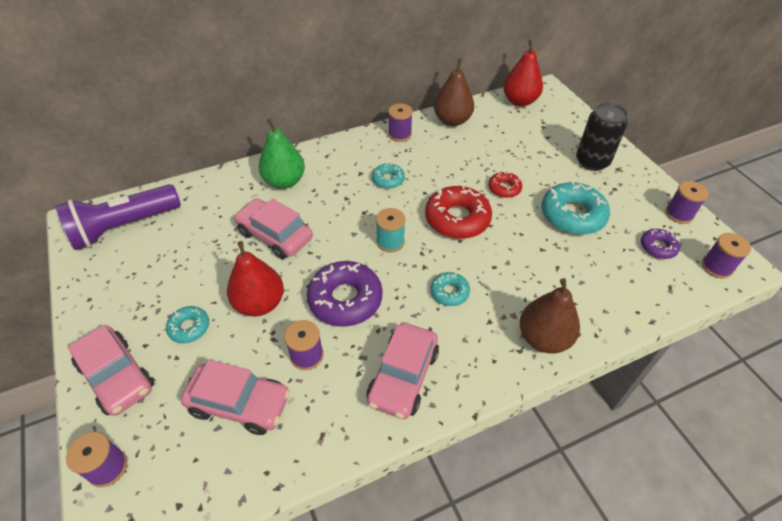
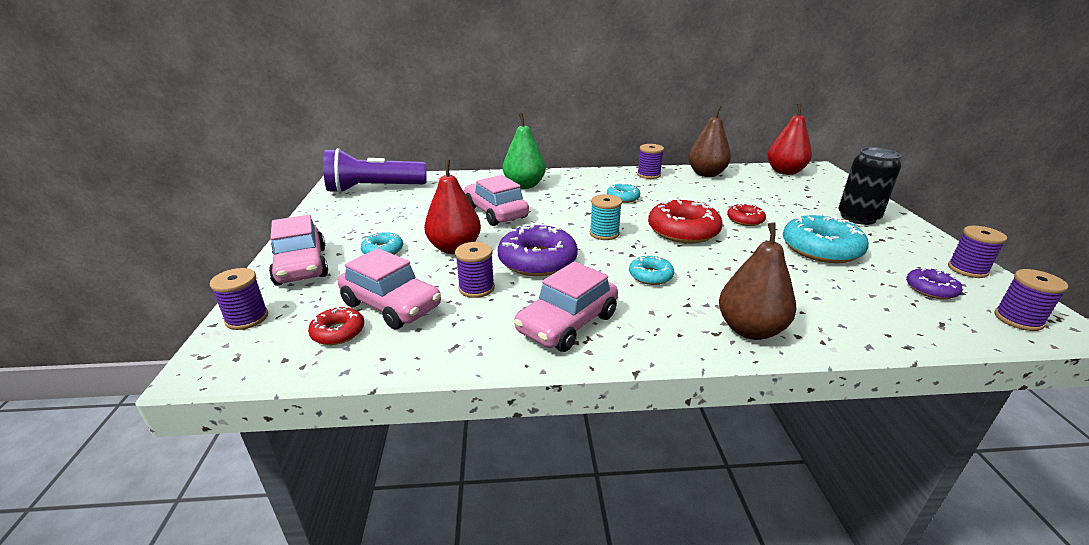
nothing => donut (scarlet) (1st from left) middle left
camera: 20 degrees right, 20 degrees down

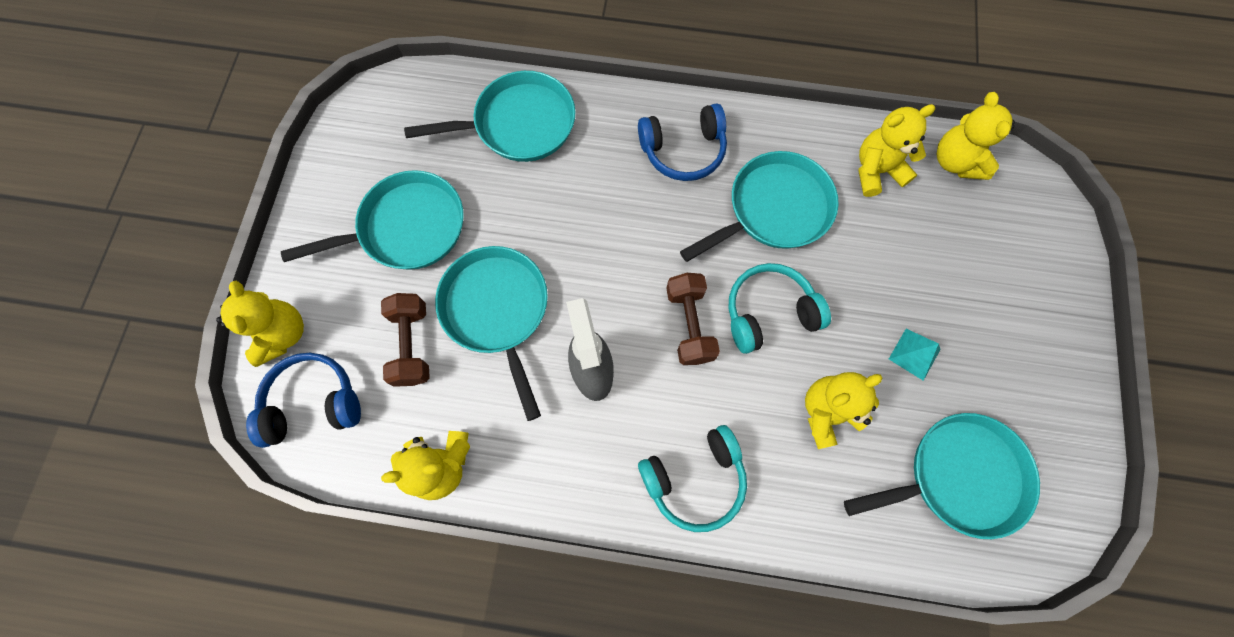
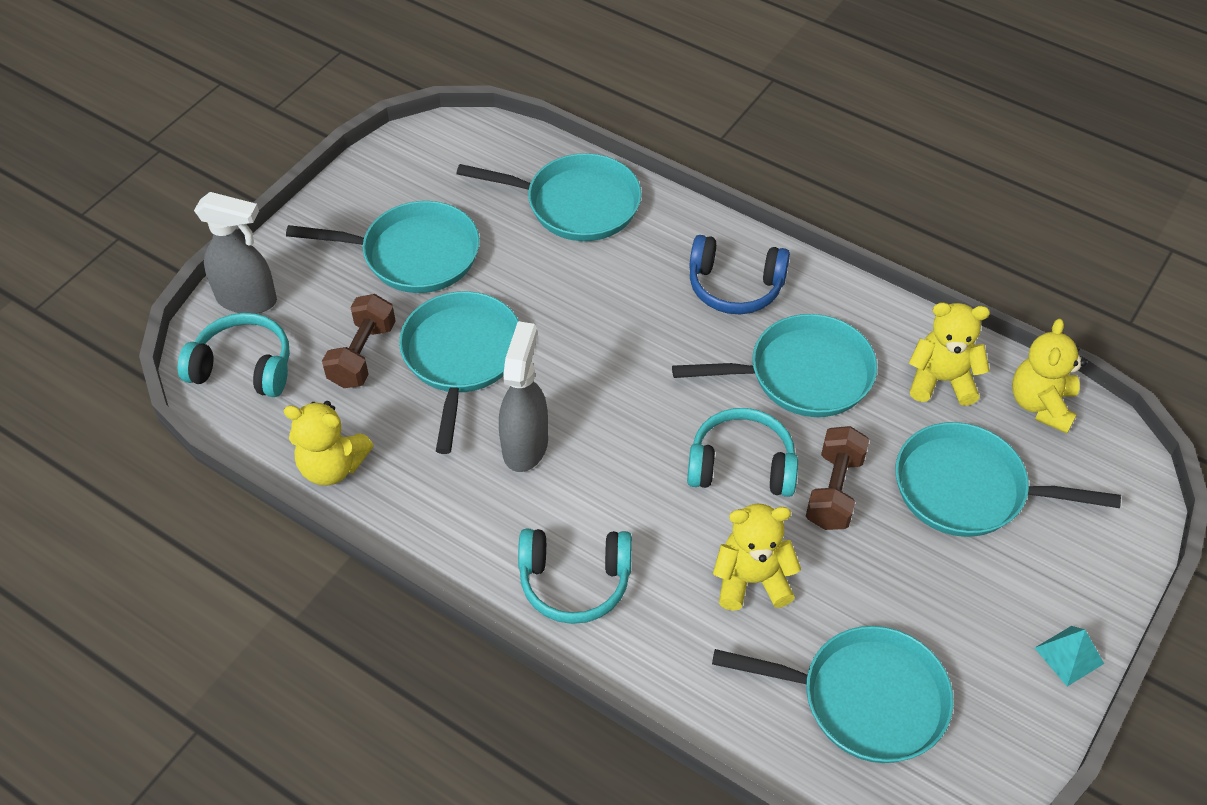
teddy bear (golden) (1st from left) middle left => sprayer (ash-grey) (1st from left) top left
headphones (cobalt) (1st from left) middle left => headphones (turquoise) (1st from left) middle left
free weight (dark brown) (2nd from left) centre => free weight (dark brown) (2nd from left) middle right, move
solid pyramid (turquoise) middle right => solid pyramid (turquoise) bottom right, move
nothing => frying pan (turquoise) (6th from left) middle right
camera: 25 degrees right, 20 degrees down

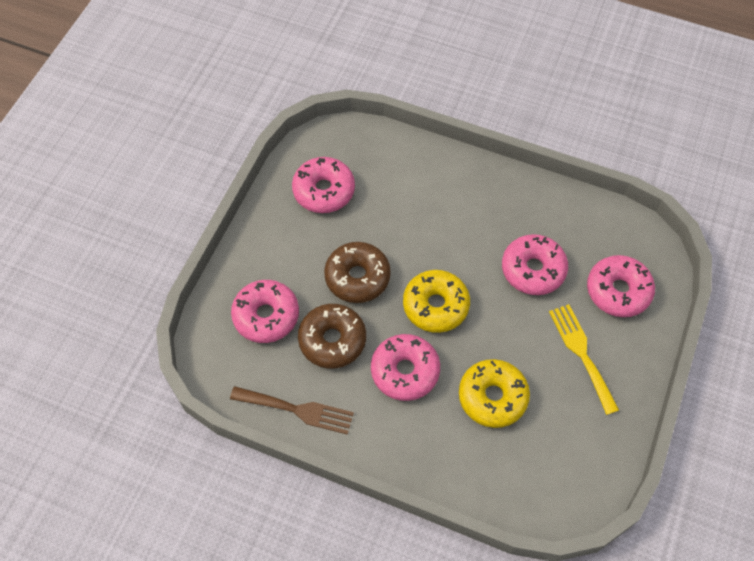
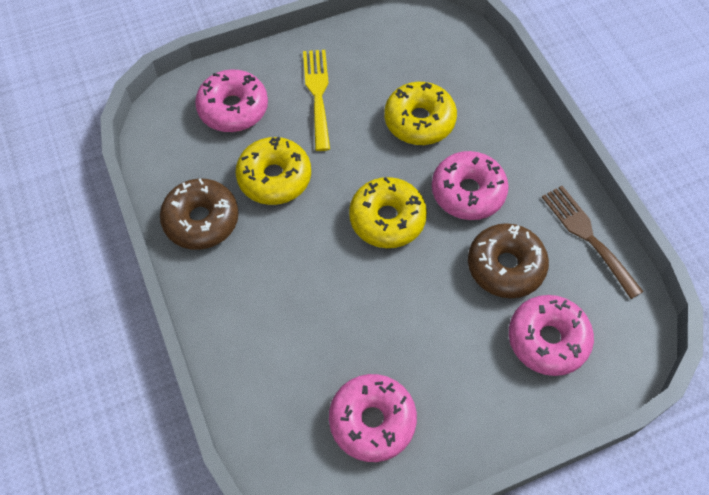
donut (dark brown) (2nd from left in the first image) centre => donut (dark brown) (1st from left) middle left, move
donut (pink) (4th from left) middle right => donut (golden) (1st from left) centre
dinner fork (golden) middle right => dinner fork (golden) top centre, 150 degrees clockwise
camera: 135 degrees left, 0 degrees up

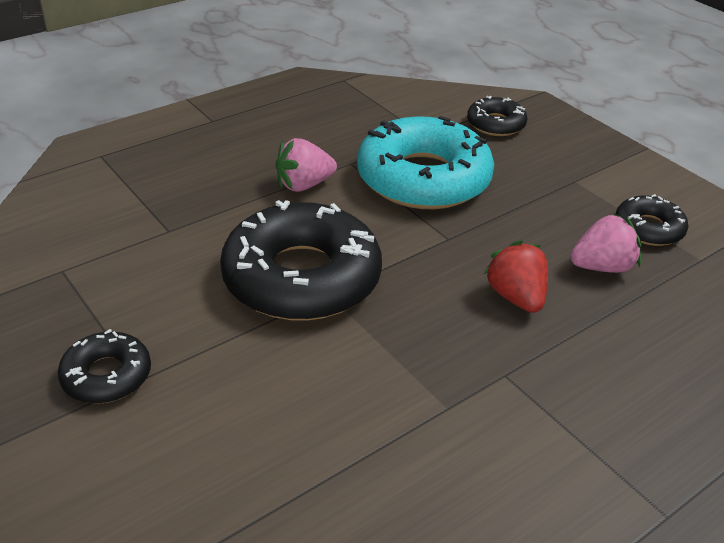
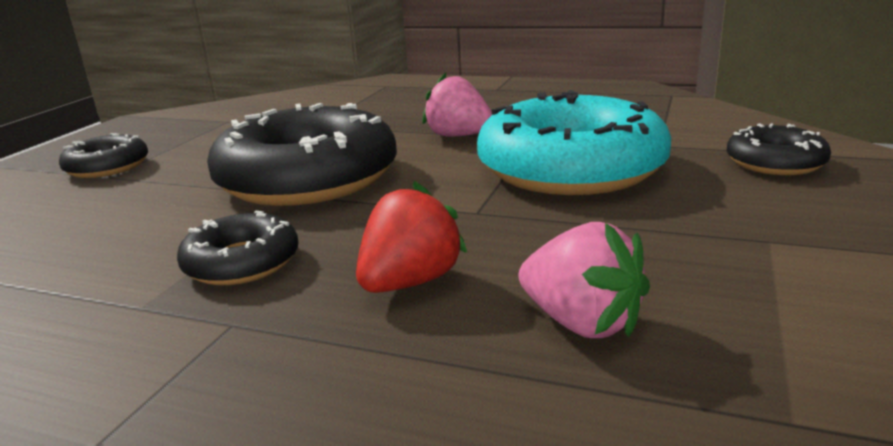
donut (black) (4th from left in the first image) middle right => donut (black) (2nd from left) middle left, move
camera: 60 degrees right, 15 degrees down

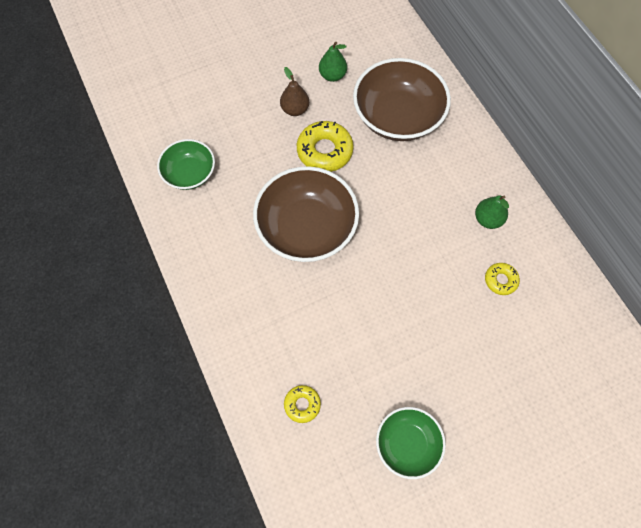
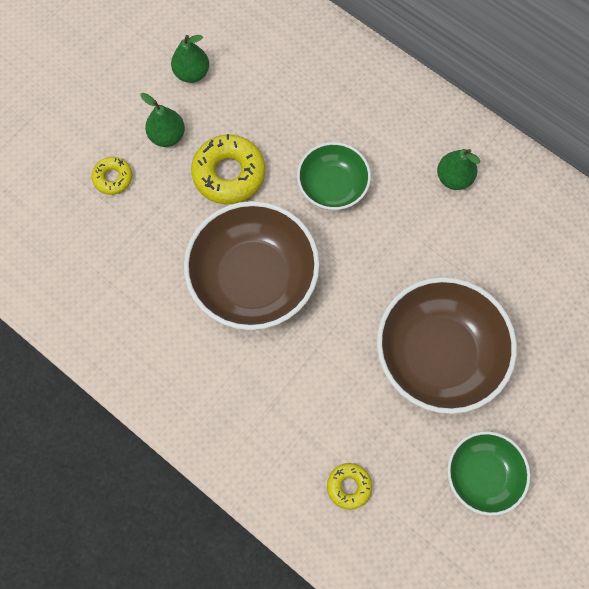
serving bowl (green) (1st from left) top left => serving bowl (green) (1st from left) top centre, move
toy pear (dark brown) top centre => toy pear (green) (1st from left) top left
serving bowl (dark brown) (2nd from left) top centre => serving bowl (dark brown) (2nd from left) middle right, move
donut (golden) (3rd from left in the first image) middle right => donut (golden) (1st from left) top left, move
camera: 25 degrees left, 5 degrees up

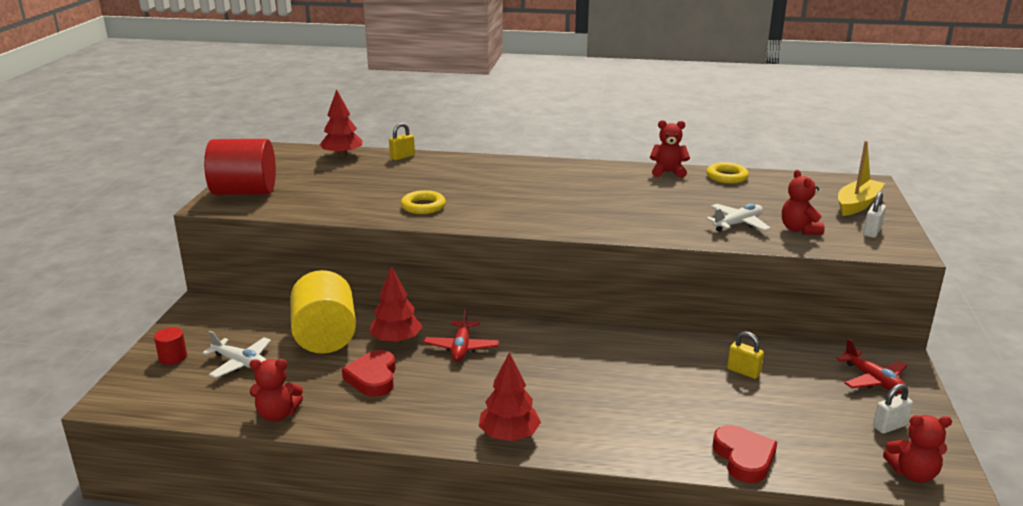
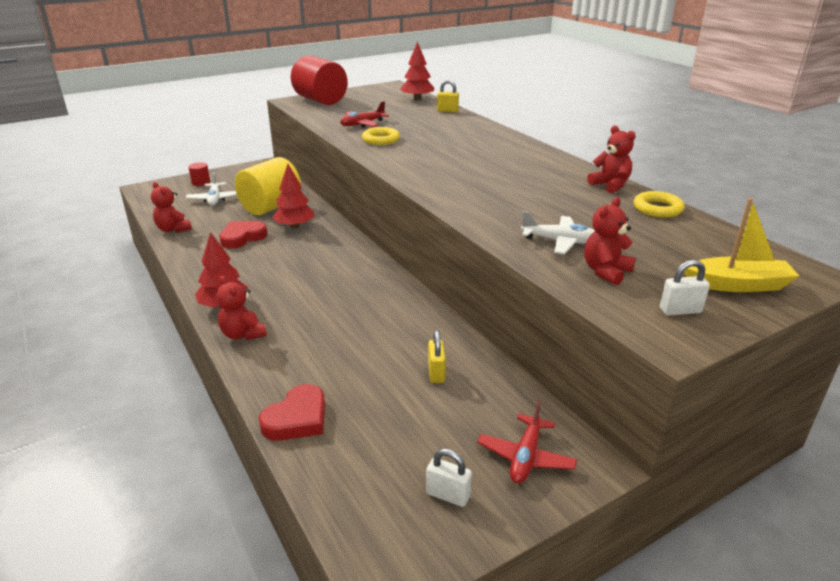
plane (scarlet) (1st from left) centre => plane (scarlet) (1st from left) top centre, move
teddy bear (scarlet) (4th from left in the first image) bottom right => teddy bear (scarlet) (2nd from left) middle left, move
camera: 50 degrees right, 5 degrees up

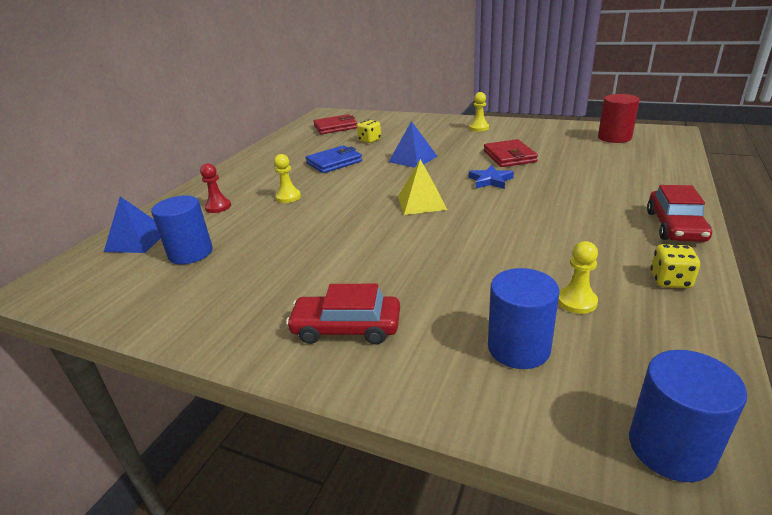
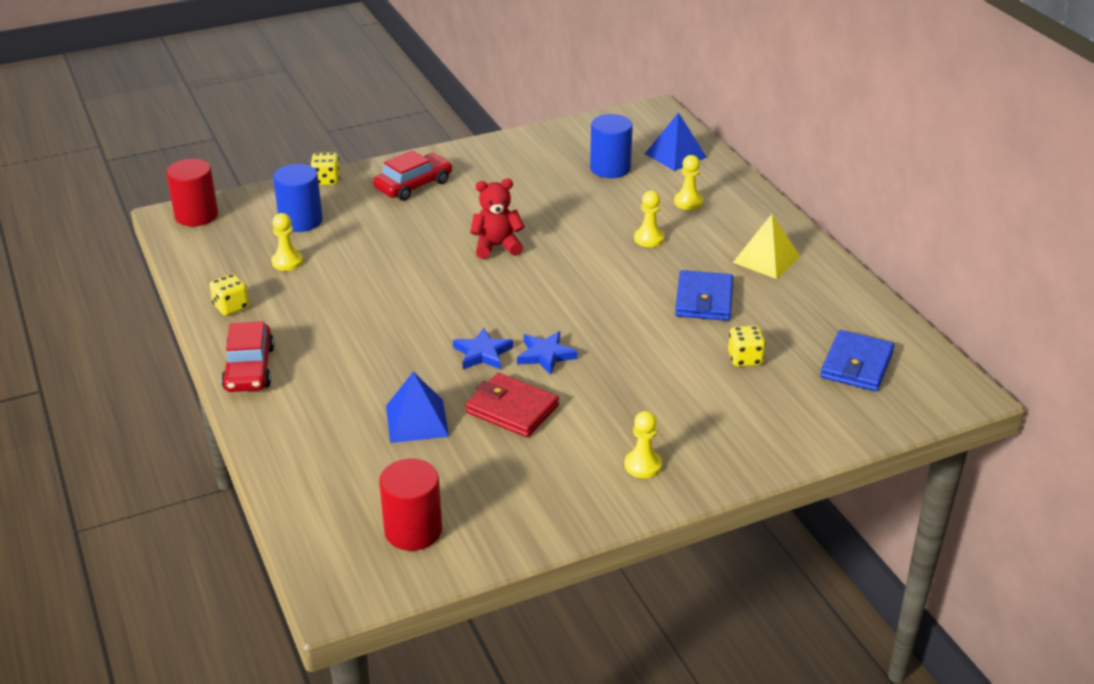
game pawn (scarlet) middle left => game pawn (golden) (4th from left) top centre
wallet (scarlet) (1st from left) top centre => wallet (cobalt) (2nd from left) middle right
solid pyramid (cobalt) (2nd from left in the first image) top centre => solid pyramid (cobalt) (1st from left) centre, move
solid pyramid (golden) centre => solid pyramid (golden) middle right, move
cylinder shape (cobalt) (3rd from left) bottom right => cylinder shape (scarlet) (1st from left) top left
automobile (scarlet) (2nd from left in the first image) middle right => automobile (scarlet) (1st from left) middle left, 150 degrees counterclockwise
nothing => die (golden) (2nd from left) top left
nothing => teddy bear (scarlet) top centre
nothing => star shape (cobalt) (2nd from left) centre
camera: 130 degrees right, 5 degrees up

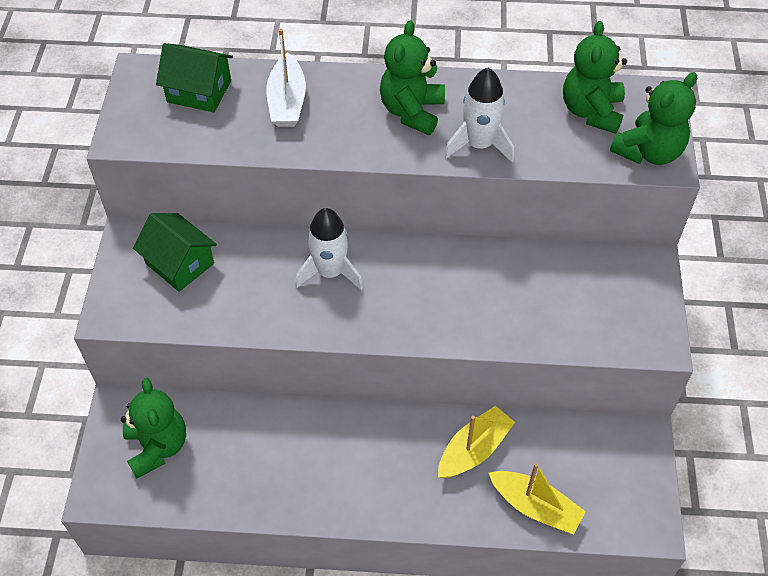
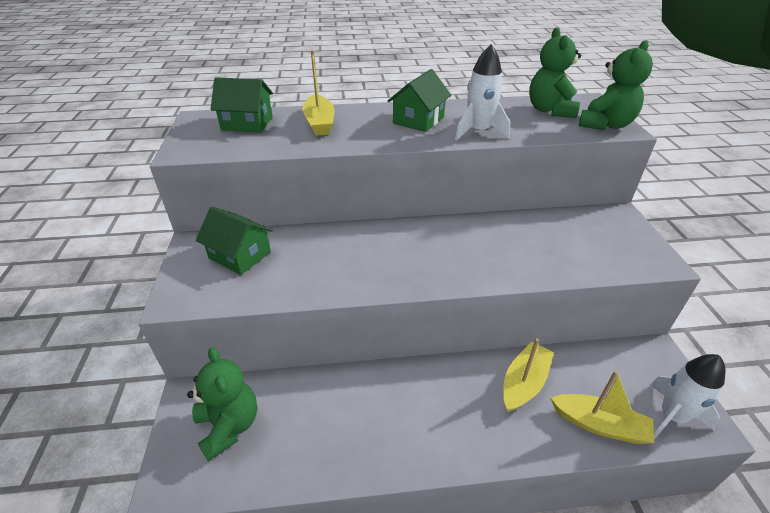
sailboat (pure white) top centre => sailboat (golden) (1st from left) top centre
spaceship (pure white) (1st from left in the first image) centre => spaceship (pure white) (2nd from left) bottom right, move
teddy bear (green) (2nd from left) top centre => toy house (green) (3rd from left) top centre
camera: 10 degrees left, 15 degrees down

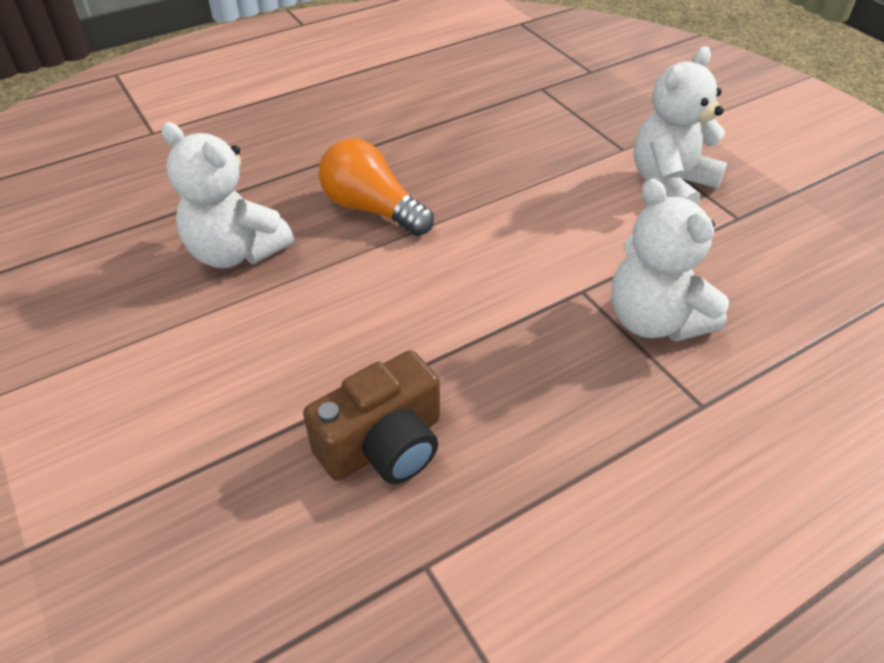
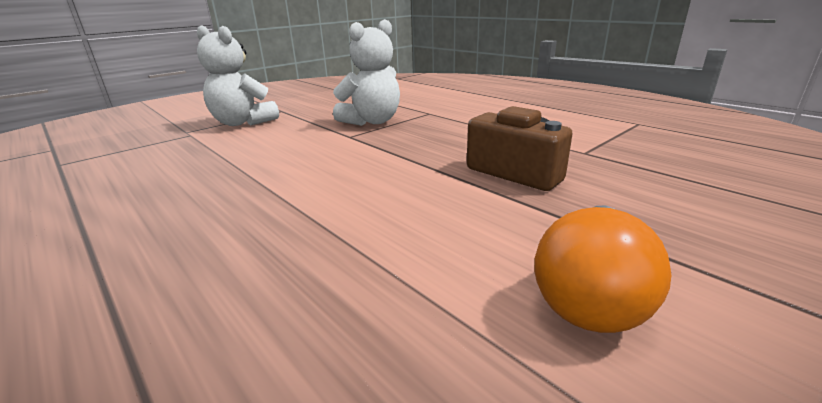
teddy bear (pure white) (1st from left) top left => nothing
light bulb (orange-coloured) top centre => light bulb (orange-coloured) bottom right, move
camera: 100 degrees left, 20 degrees down

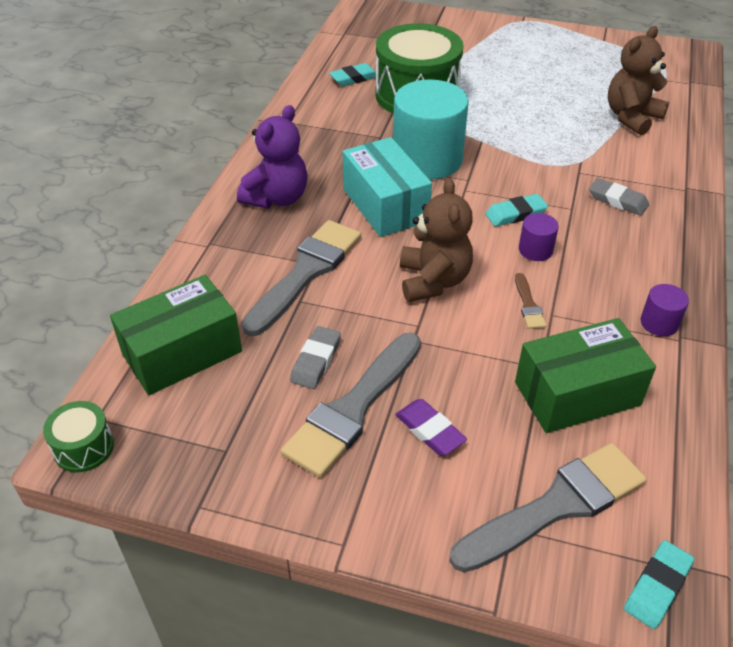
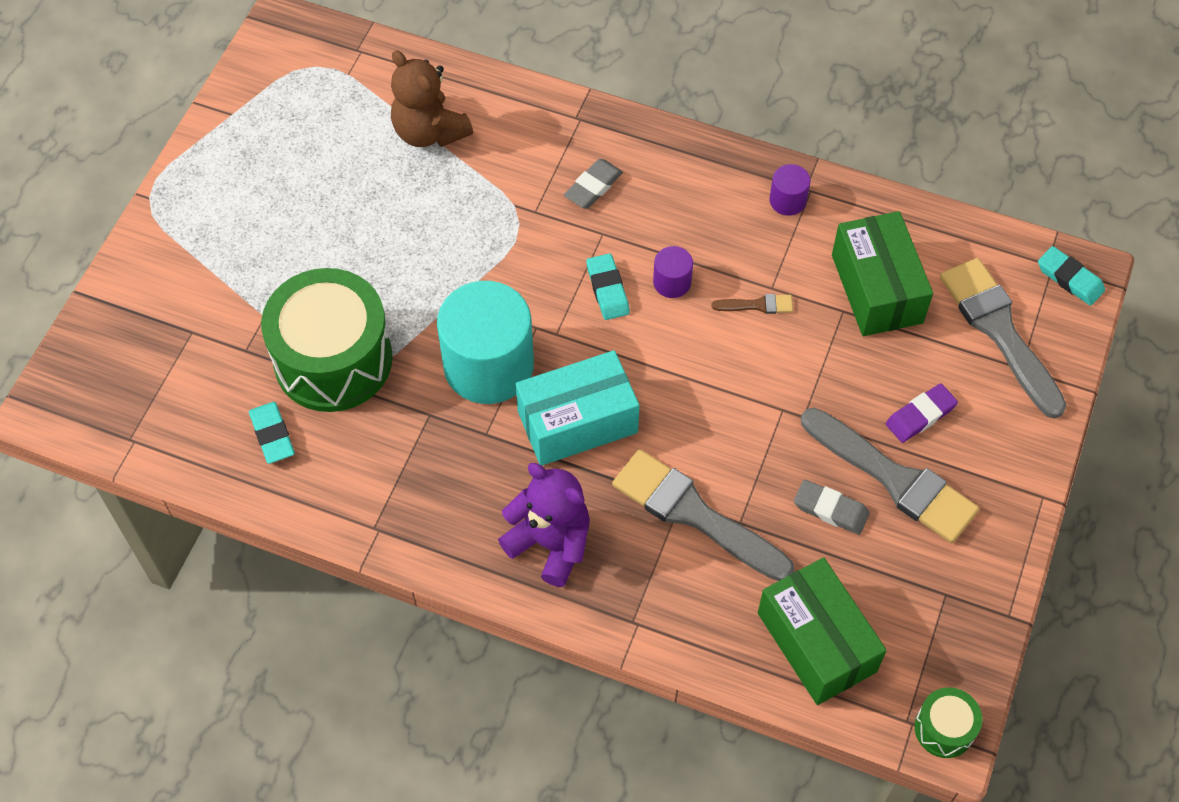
teddy bear (dark brown) (1st from left) centre => nothing
camera: 85 degrees left, 15 degrees up

